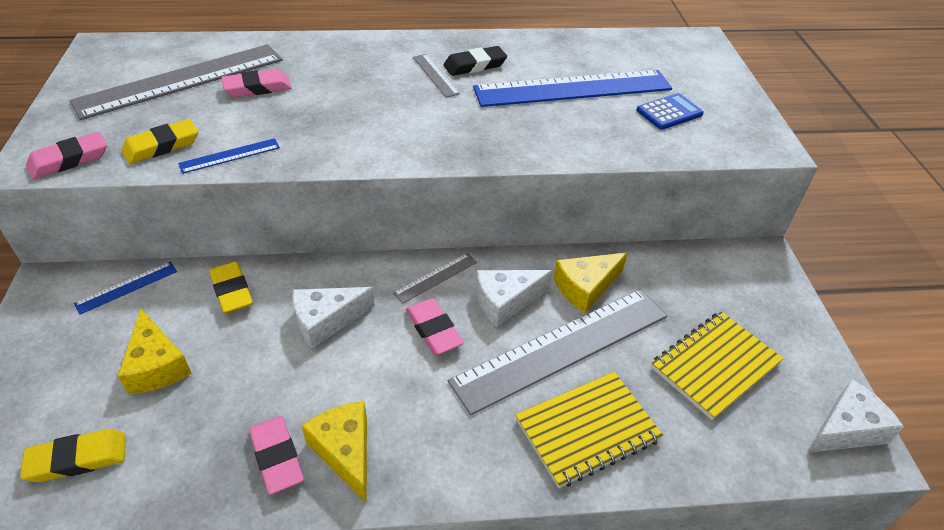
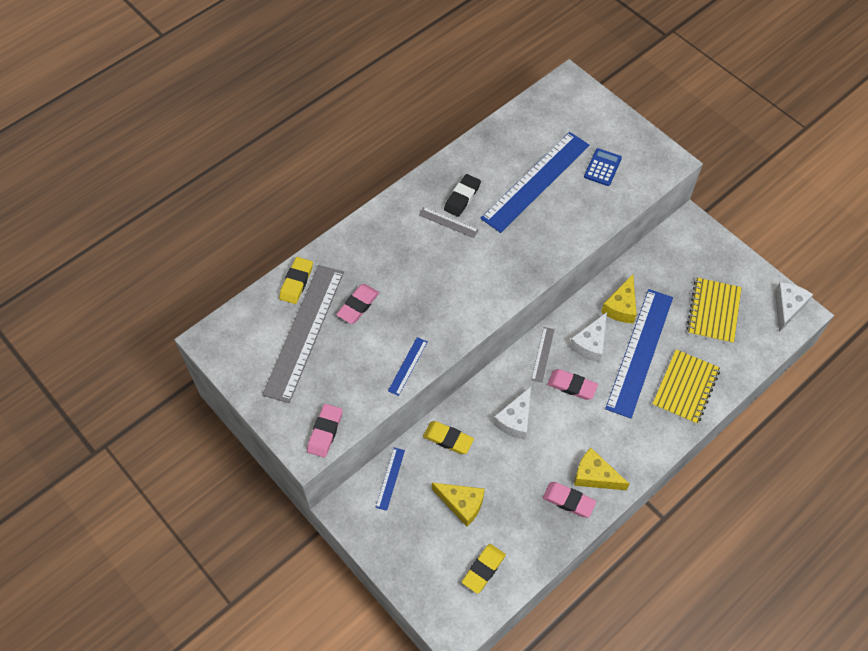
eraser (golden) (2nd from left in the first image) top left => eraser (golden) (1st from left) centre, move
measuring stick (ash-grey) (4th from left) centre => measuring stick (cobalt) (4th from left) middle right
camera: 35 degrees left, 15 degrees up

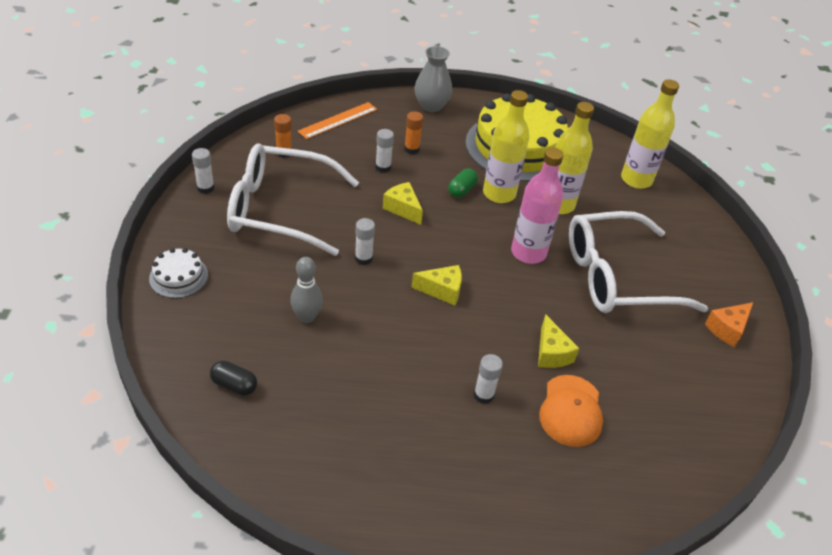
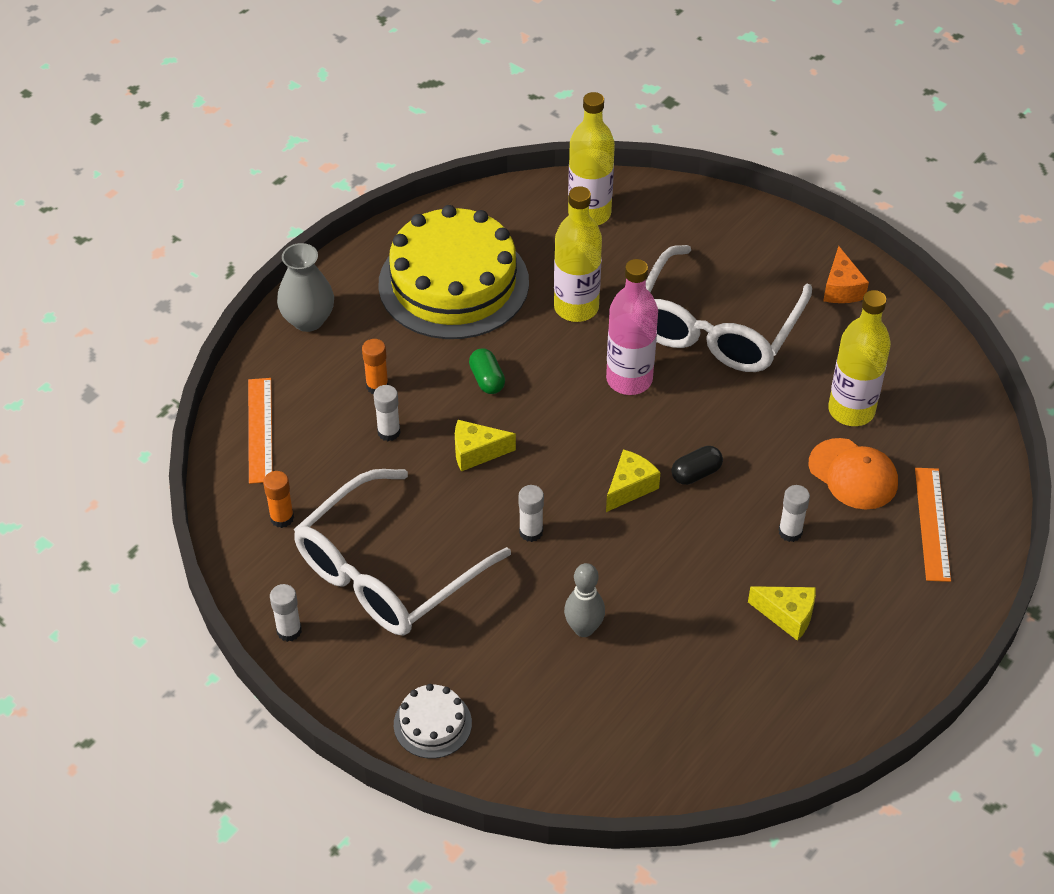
capsule (black) bottom left => capsule (black) centre, move
bottle (golden) (1st from left in the first image) top centre => bottle (golden) (3rd from left) middle right, move
piece of cheese (golden) (3rd from left) middle right => piece of cheese (golden) (3rd from left) bottom right, move
nothing => measuring stick (orange-coloured) (2nd from left) middle right
camera: 50 degrees left, 5 degrees up

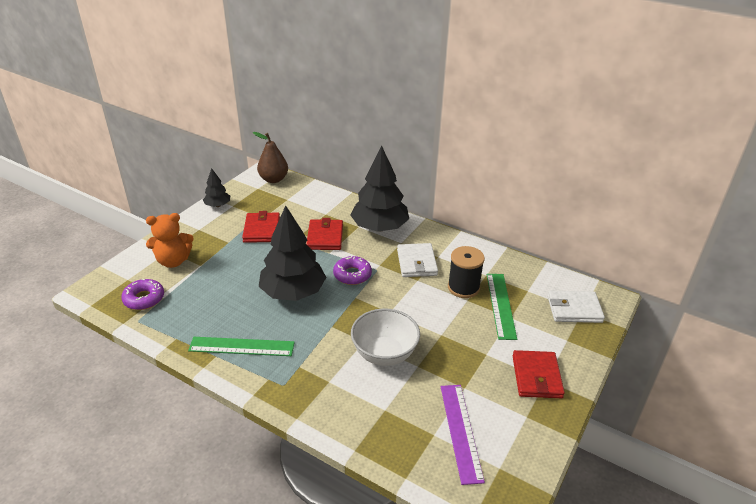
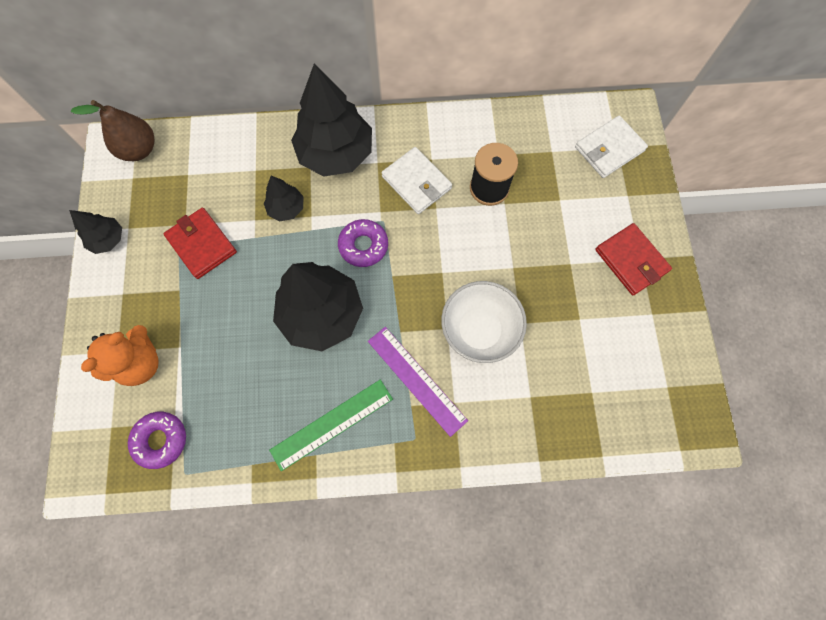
wallet (scarlet) (2nd from left) centre => tree (black) (2nd from left) top centre
measuring stick (purple) bottom centre => measuring stick (purple) centre, move
measuring stick (green) (2nd from left) centre => nothing
camera: 35 degrees left, 35 degrees up

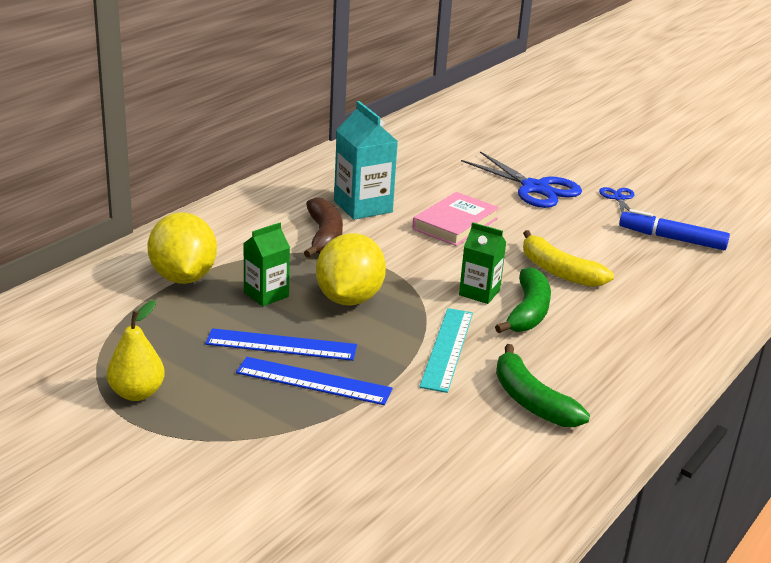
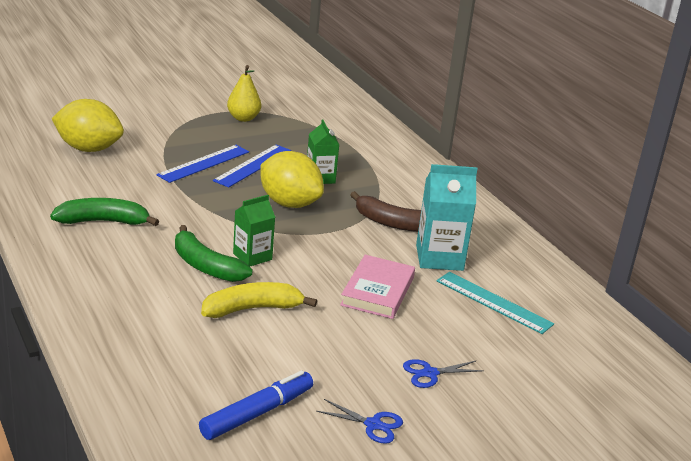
toy lemon (golden) (1st from left) middle left => toy lemon (golden) (1st from left) top left, move
book (pink) centre, 45 degrees clockwise
measuring stick (turquoise) centre => measuring stick (turquoise) middle right, move
scissors (cobalt) (1st from left in the first image) top right => scissors (cobalt) (2nd from left) bottom centre, x0.50
camera: 115 degrees right, 0 degrees up

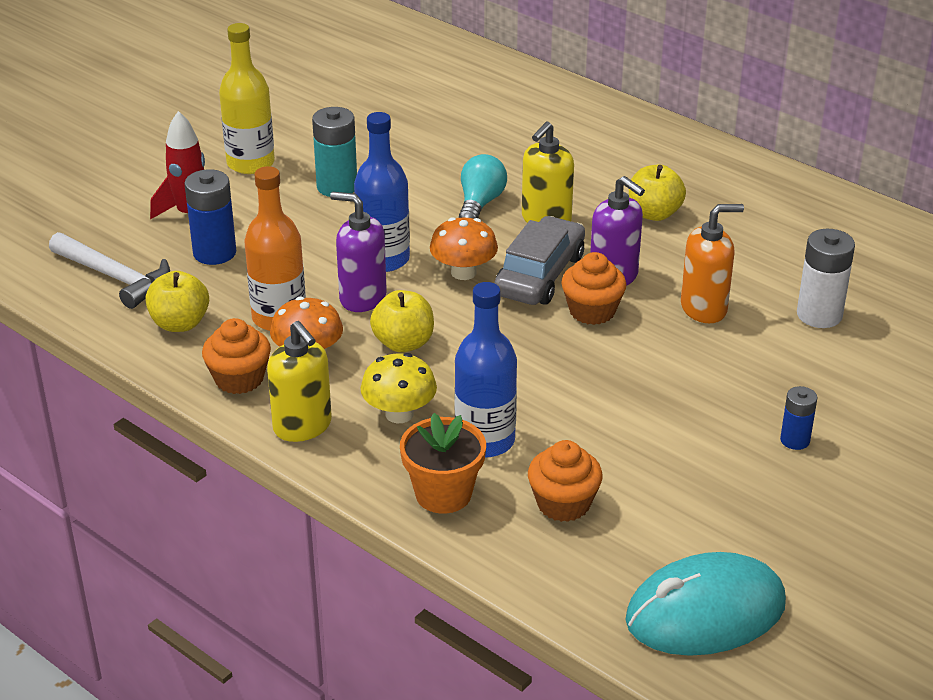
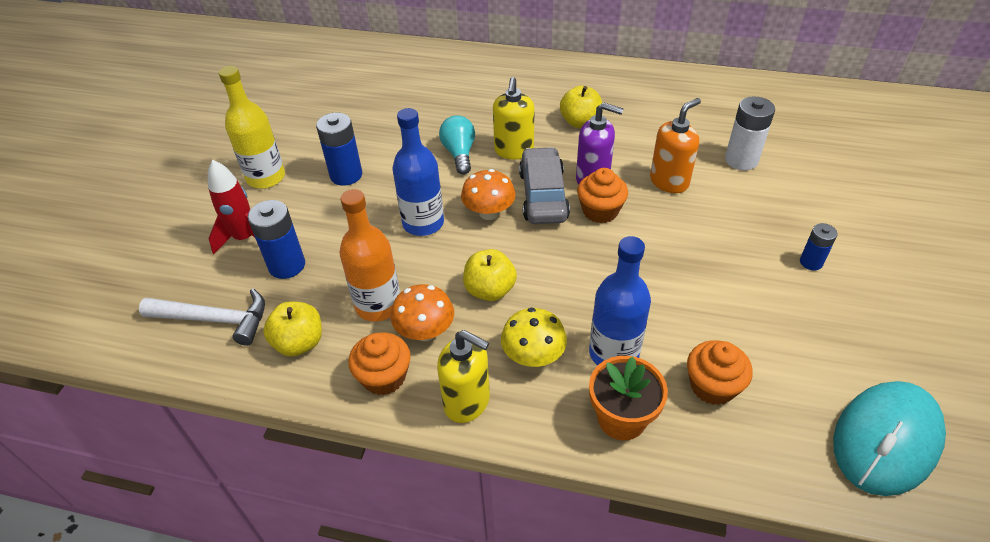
power cell (turquoise) top centre => power cell (cobalt) (2nd from left) top centre
soap pump (purple) (1st from left) centre => nothing
camera: 25 degrees left, 10 degrees up

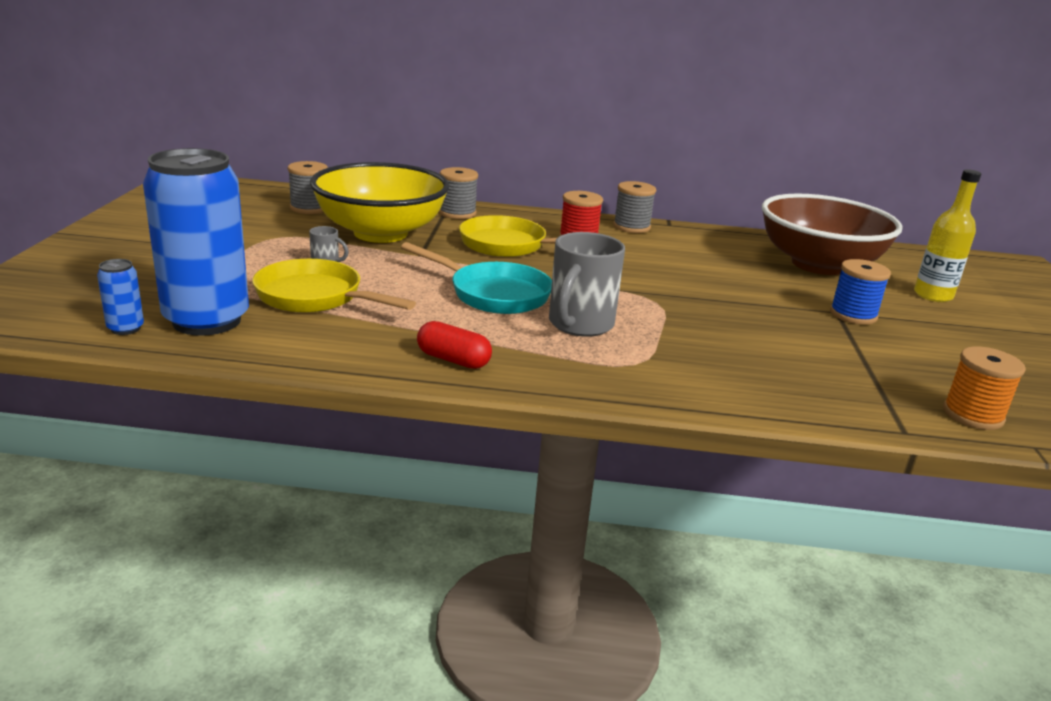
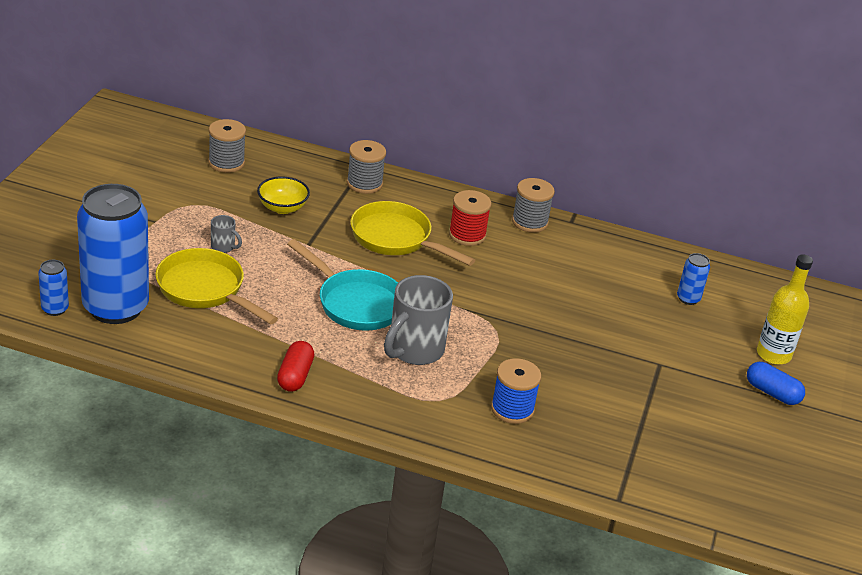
serving bowl (golden) top centre => serving bowl (golden) middle left, x0.42
capsule (scarlet) centre, 60 degrees clockwise
serving bowl (dark brown) middle right => soda can (cobalt) (3rd from left) middle right
reel of thread (cobalt) middle right => reel of thread (cobalt) bottom centre, move
reel of thread (orange-coloured) middle right => nothing
nothing => capsule (cobalt) middle right
camera: 10 degrees right, 10 degrees up

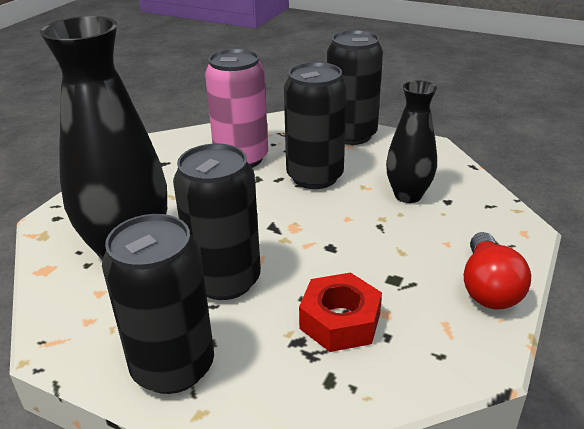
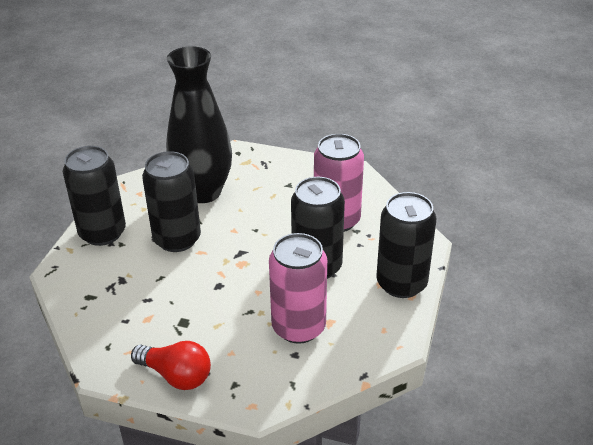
nut (scarlet) bottom centre => nothing
vase (black) (2nd from left) top right => soda can (pink) (1st from left) centre
light bulb (scarlet) middle right => light bulb (scarlet) bottom left, 150 degrees counterclockwise
camera: 80 degrees right, 5 degrees up

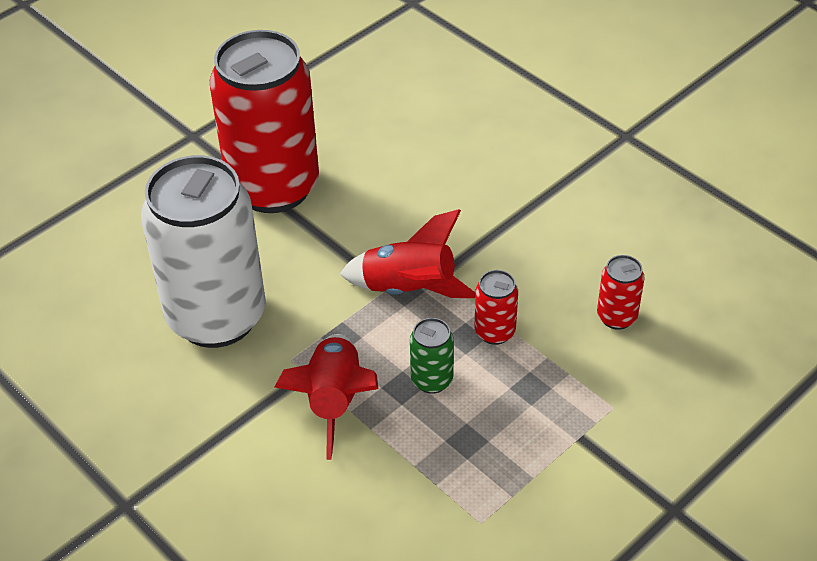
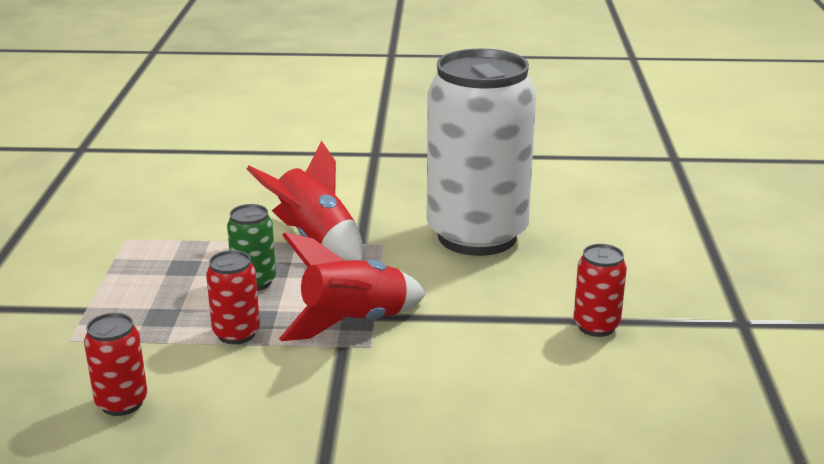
soda can (scarlet) (1st from left in the first image) top left => soda can (scarlet) (3rd from left) middle right, x0.40
camera: 135 degrees right, 20 degrees down

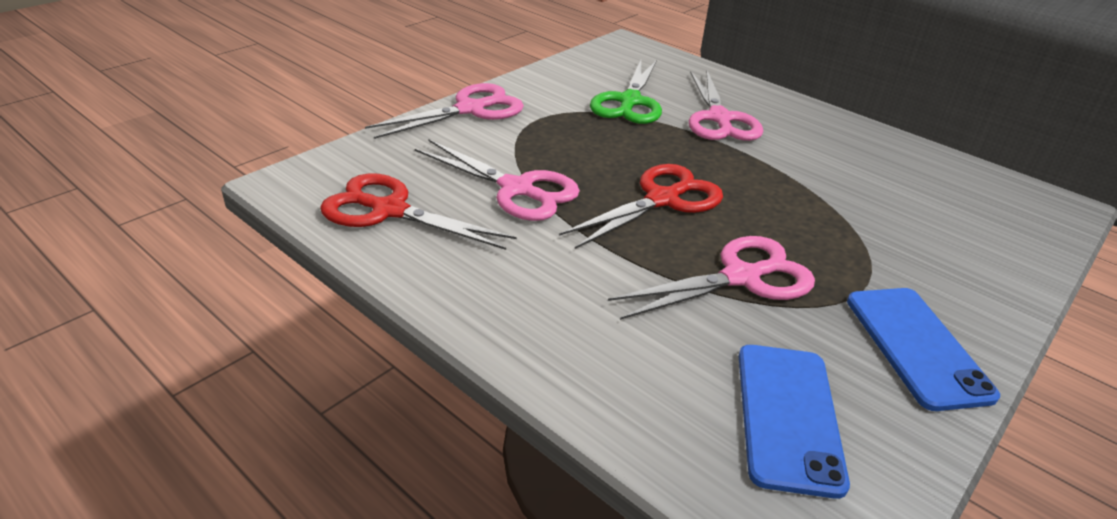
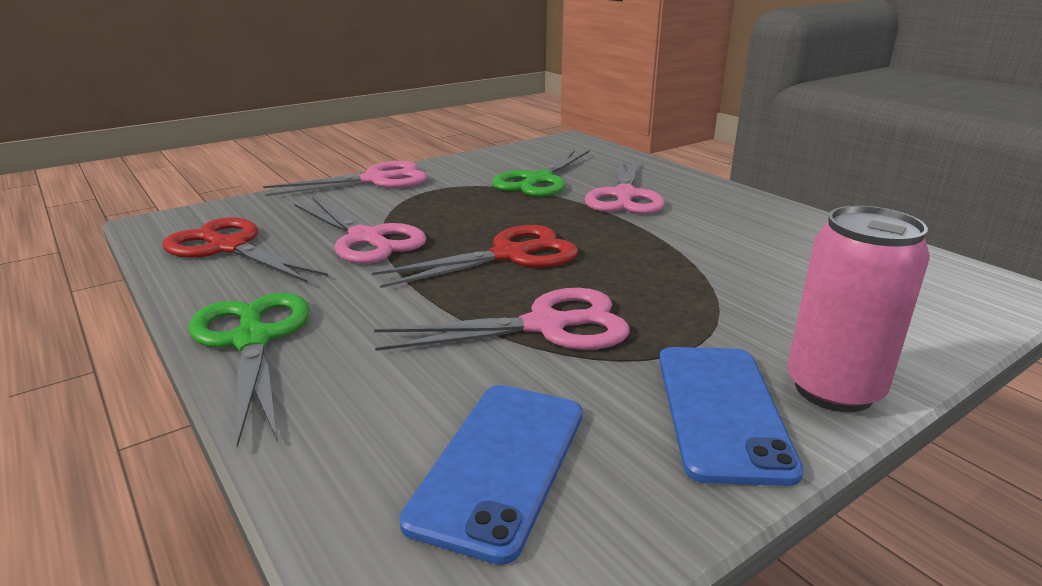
nothing => scissors (green) (1st from left) middle left
nothing => soda can (pink) middle right
camera: 15 degrees right, 10 degrees down

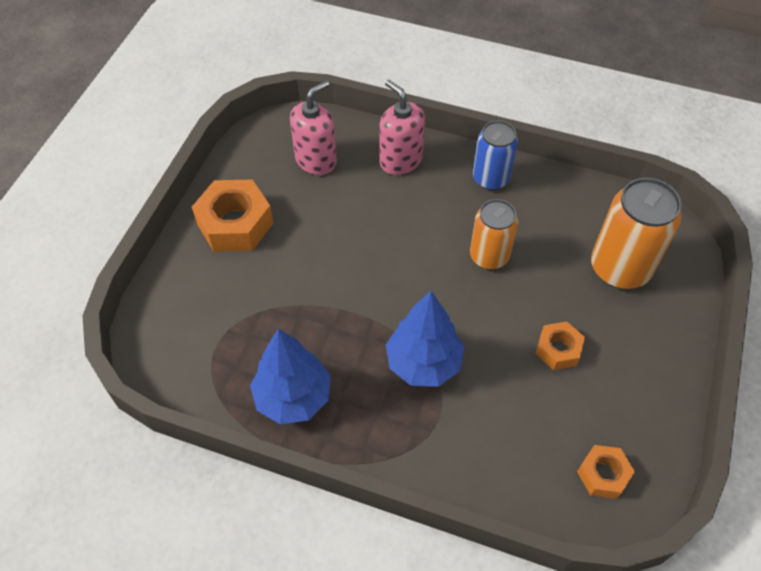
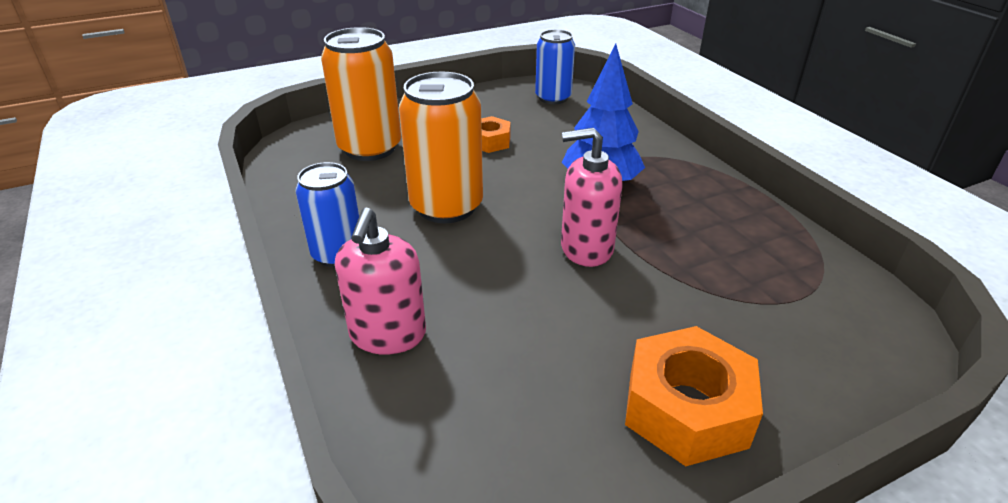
tree (cobalt) (1st from left) centre => nothing
soap pump (pink) (1st from left in the first image) top centre => soap pump (pink) (2nd from left) centre, move
soda can (orange-coloured) (1st from left in the first image) centre => soda can (orange-coloured) (2nd from left) top centre, x1.53
nut (orange-coloured) (3rd from left) bottom right => soda can (cobalt) (2nd from left) top centre
camera: 135 degrees left, 20 degrees down

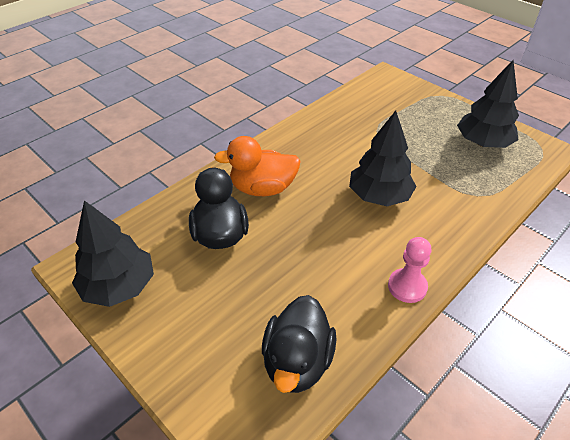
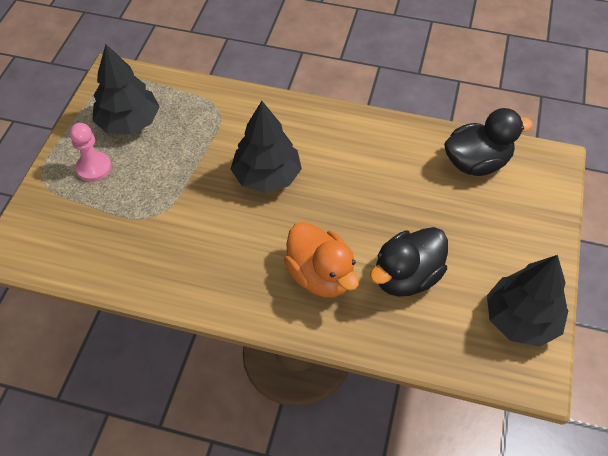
game pawn (pink) middle right => game pawn (pink) middle left, move
camera: 120 degrees left, 10 degrees up

